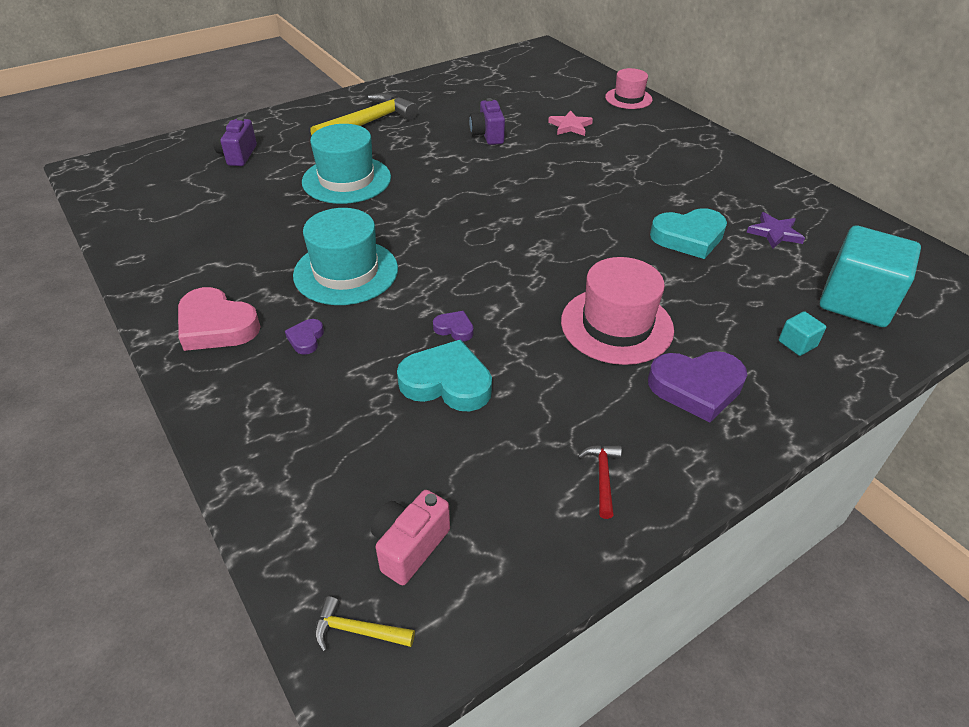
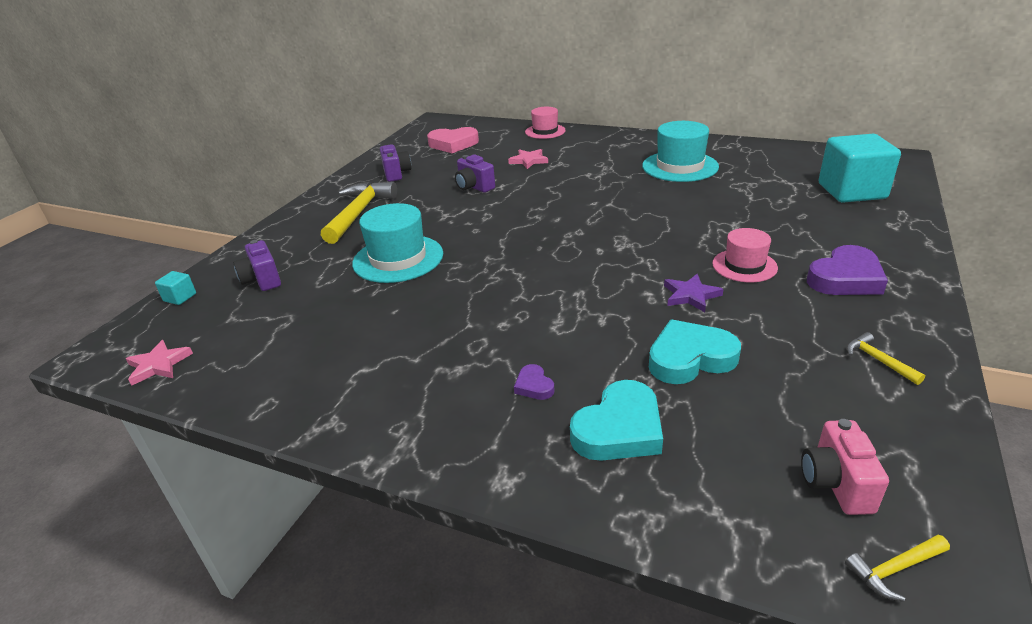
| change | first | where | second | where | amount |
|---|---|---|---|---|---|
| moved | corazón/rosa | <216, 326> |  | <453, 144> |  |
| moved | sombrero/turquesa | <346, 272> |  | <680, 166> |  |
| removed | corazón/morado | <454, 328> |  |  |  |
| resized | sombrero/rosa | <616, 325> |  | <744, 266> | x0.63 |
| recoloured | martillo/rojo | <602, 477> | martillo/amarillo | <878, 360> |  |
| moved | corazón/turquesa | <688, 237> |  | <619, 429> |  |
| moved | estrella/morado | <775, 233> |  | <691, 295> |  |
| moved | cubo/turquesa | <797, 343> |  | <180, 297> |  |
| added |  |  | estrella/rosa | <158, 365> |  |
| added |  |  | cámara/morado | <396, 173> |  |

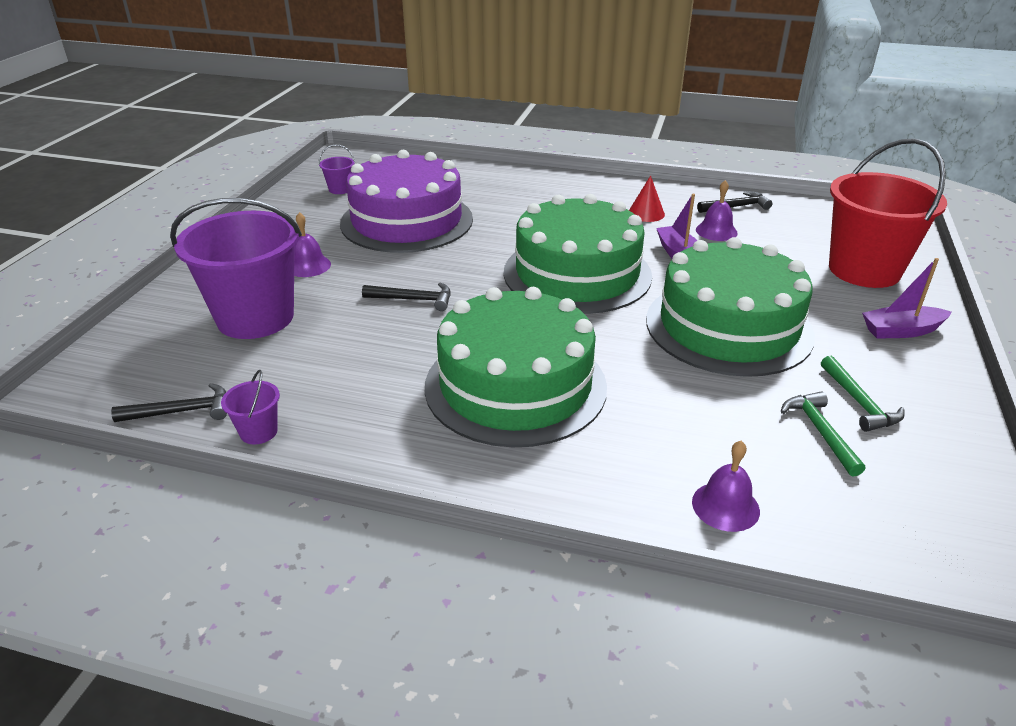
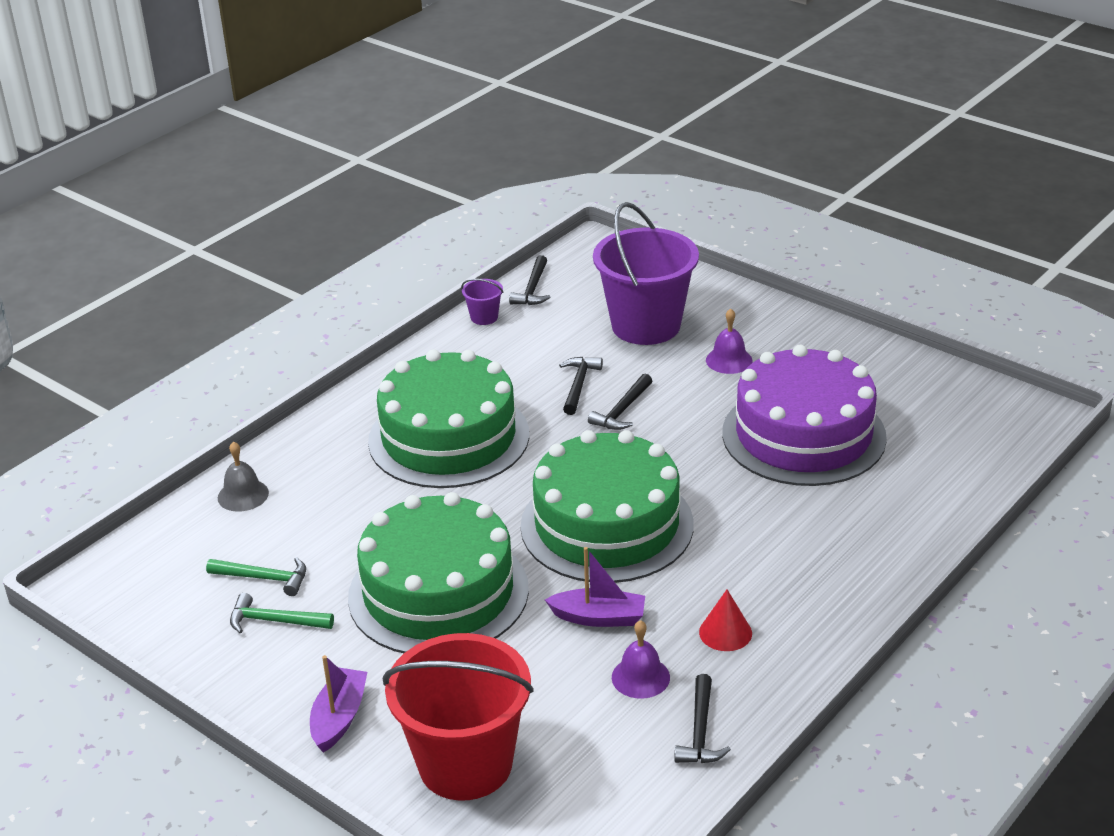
| change | first | where | second | where | amount |
|---|---|---|---|---|---|
| removed | balde/morado | <340, 189> |  |  |  |
| recoloured | campana/morado | <725, 506> | campana/gris | <243, 495> |  |
| added |  |  | martillo/negro | <578, 385> |  |

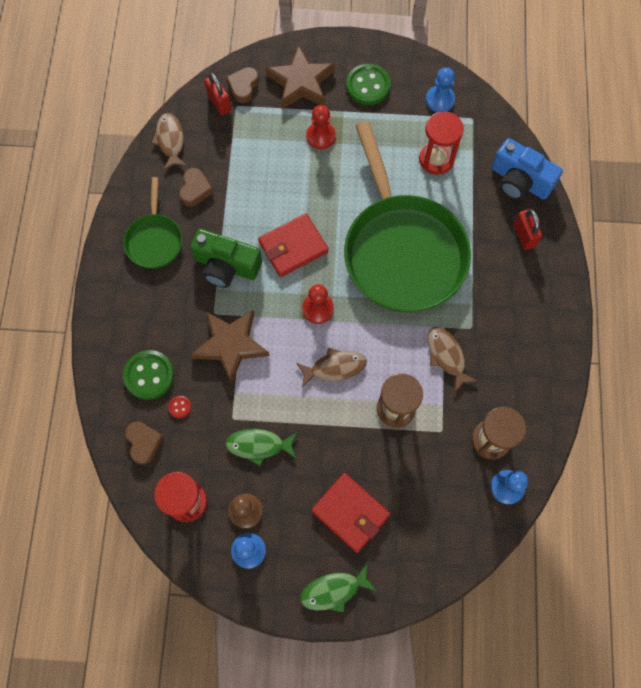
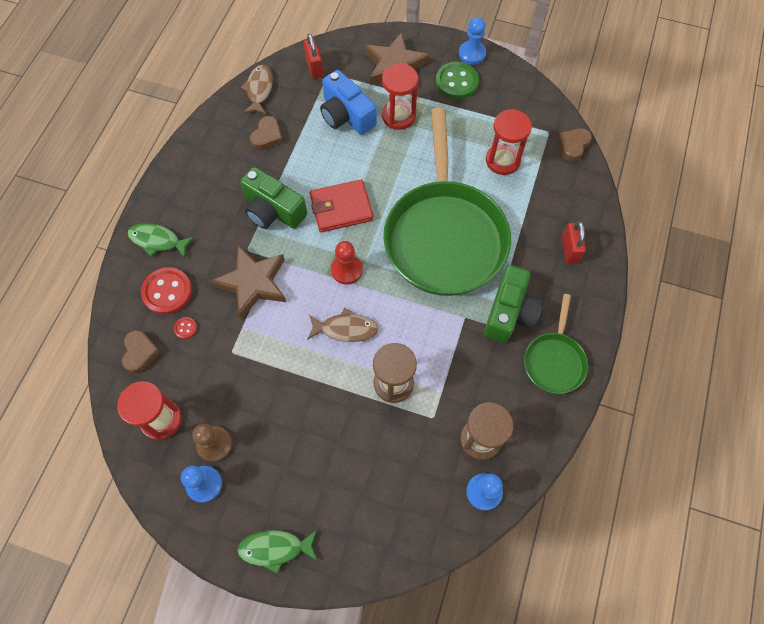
| change | first | where | second | where | amount |
|---|---|---|---|---|---|
| moved | sartén/verde | <154, 240> |  | <554, 360> |  |
| recoloured | botón/verde | <149, 375> | botón/rojo | <167, 292> |  |
| moved | pez/verde | <258, 445> |  | <157, 241> |  |
| moved | corazón/marrón | <243, 87> |  | <573, 146> |  |
| replaced | peón/rojo | <320, 136> | reloj de arena/rojo | <398, 116> |  |
| removed | cartera/rojo | <350, 513> |  |  |  |
| moved | peón/azul | <440, 100> |  | <472, 54> |  |
| removed | pez/marrón | <446, 356> |  |  |  |
| moved | cámara/azul | <519, 181> |  | <346, 115> |  |
| added |  |  | cámara/verde | <509, 312> |  |

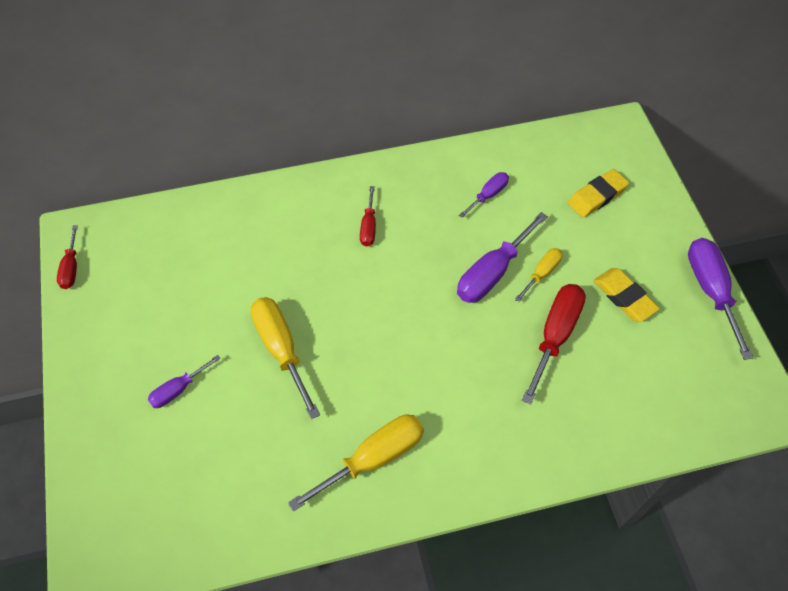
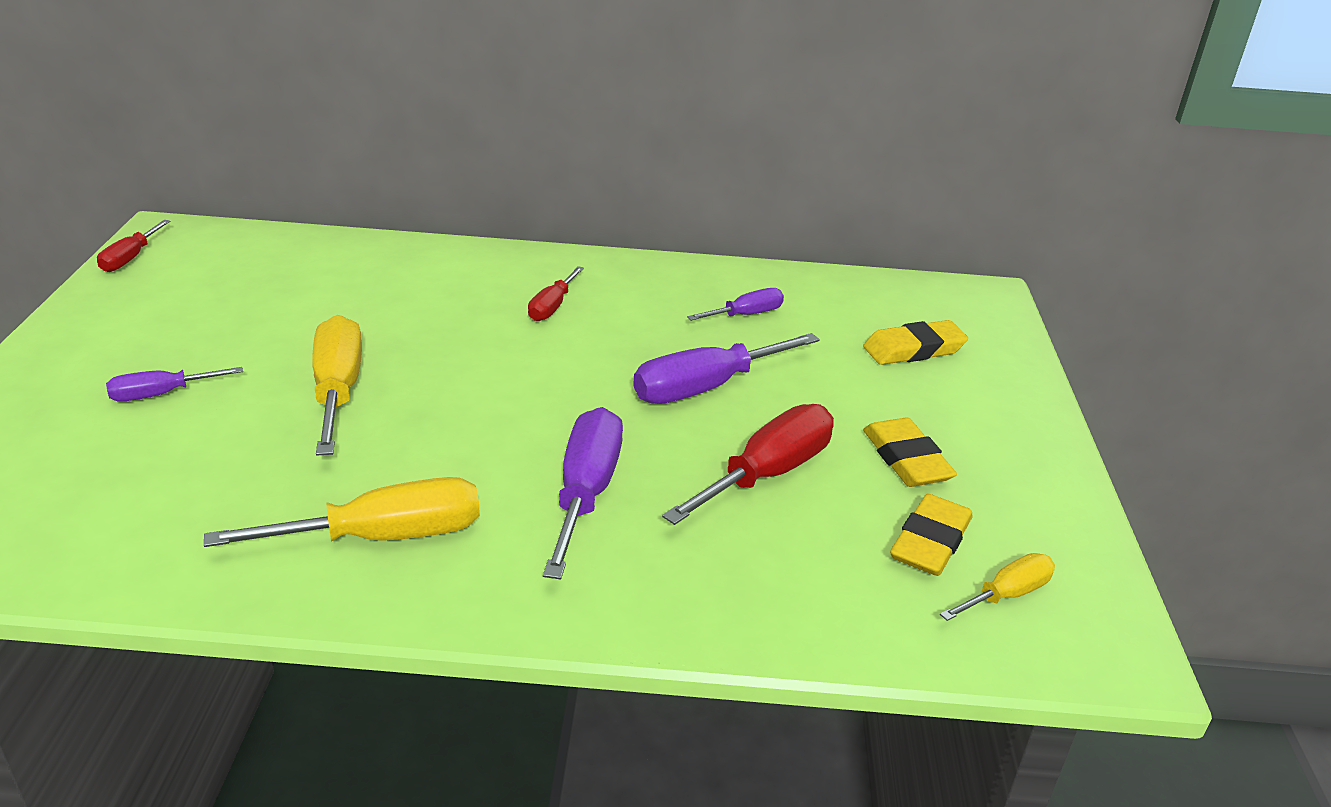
| change | first | where | second | where | amount |
|---|---|---|---|---|---|
| moved | destornillador/amarillo | <542, 273> |  | <1007, 594> |  |
| moved | destornillador/morado | <710, 290> |  | <586, 493> |  |
| added |  |  | goma de borrar/amarillo | <930, 542> |  |

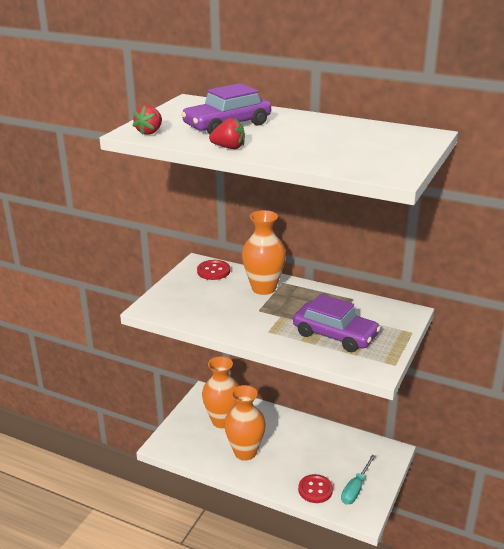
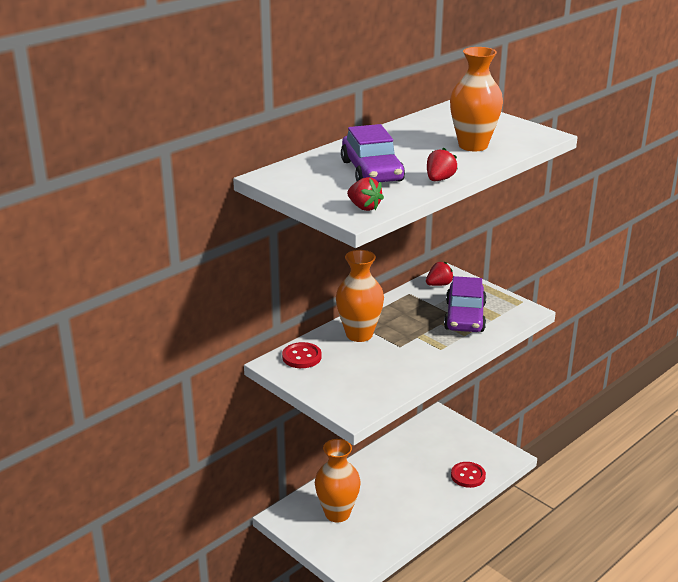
| change | first | where | second | where | amount |
|---|---|---|---|---|---|
| moved | florero/naranja | <245, 452> |  | <473, 146> |  |
| turned | coche/morado | <335, 335> |  | <465, 317> | 135 degrees clockwise |
| removed | destornillador/turquesa | <355, 489> |  |  |  |
| added |  |  | fresa/rojo | <439, 284> |  |

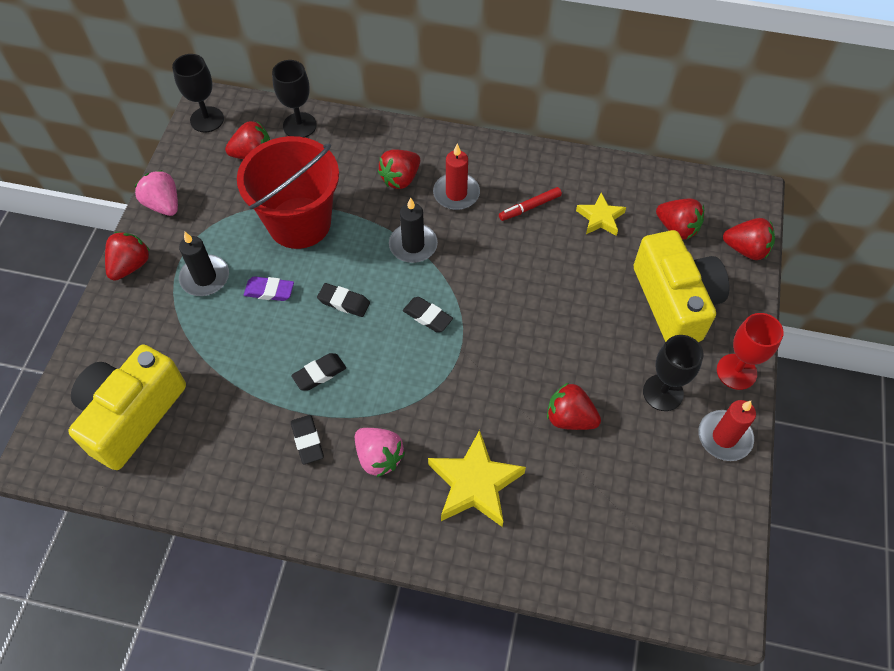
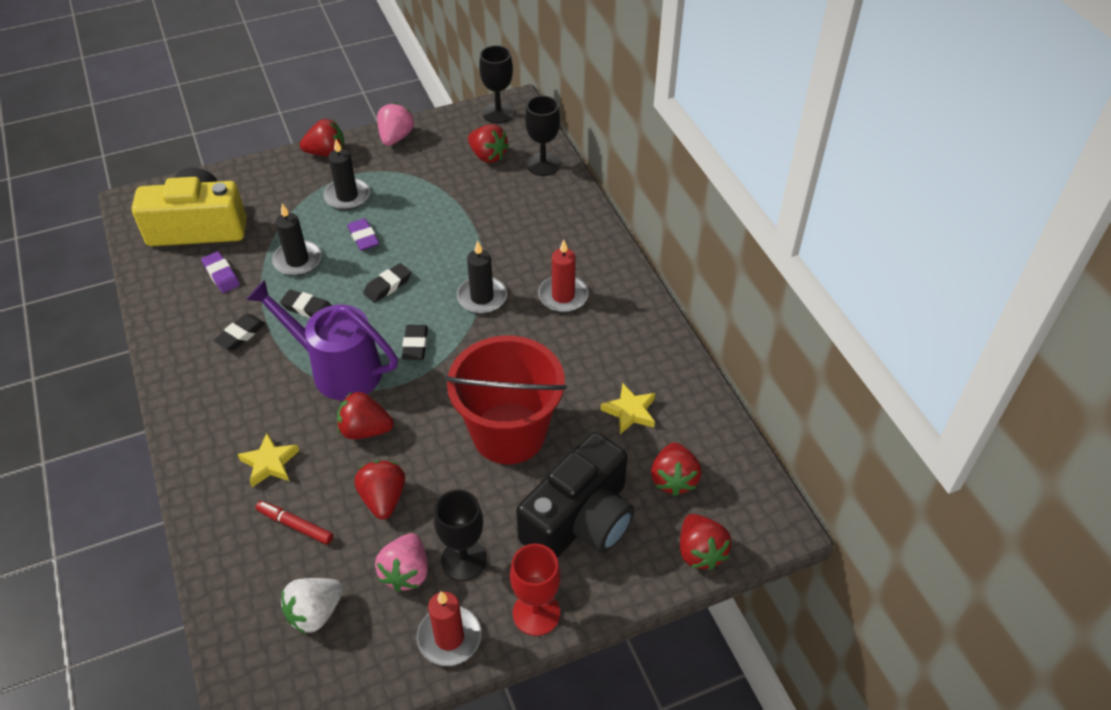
| change | first | where | second | where | amount |
|---|---|---|---|---|---|
| moved | balde/rojo | <299, 222> |  | <509, 433> |  |
| turned | goma de borrar/negro | <344, 302> |  | <388, 286> | 60 degrees clockwise |
| moved | fresa/rosa | <379, 457> |  | <406, 572> |  |
| moved | fresa/rojo | <400, 179> |  | <365, 430> |  |
| resized | estrella/amarillo | <475, 484> |  | <270, 463> | x0.60 |
| moved | rotulador/rojo | <530, 207> |  | <295, 525> |  |
| recoloured | cámara/amarillo | <675, 301> | cámara/negro | <580, 520> |  |
| added |  |  | goma de borrar/morado | <221, 275> |  |
| added |  |  | regadera/morado | <337, 369> |  |
| added |  |  | vela/negro | <297, 260> |  |
| added |  |  | fresa/blanco | <315, 613> |  |

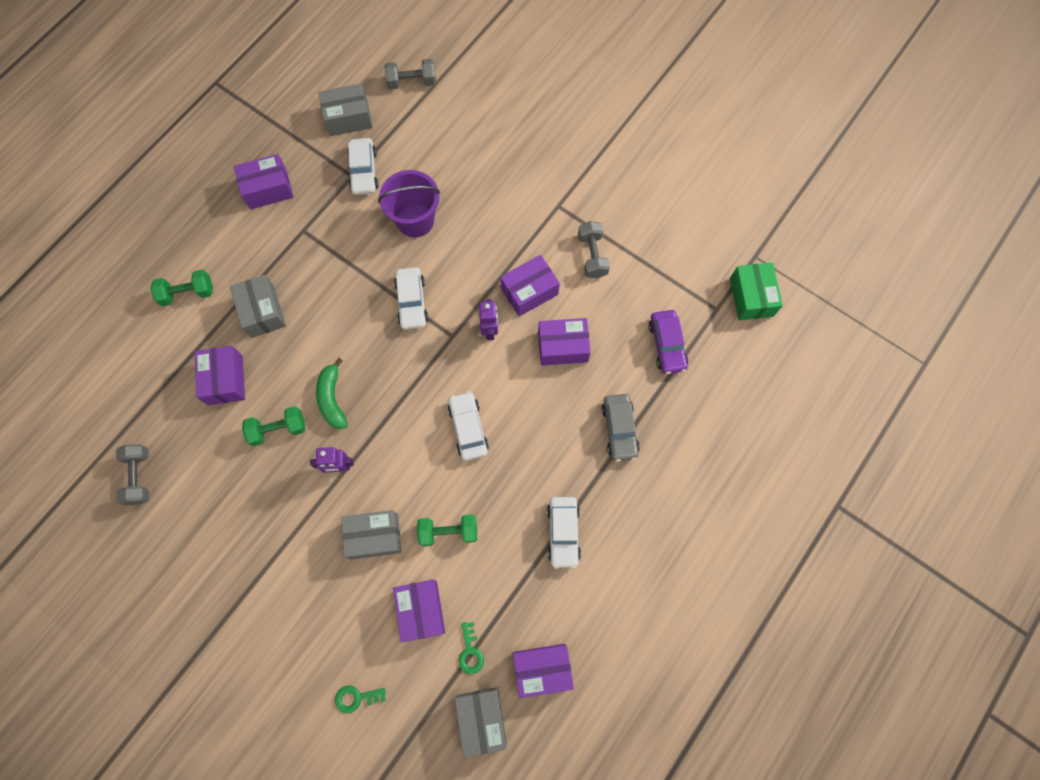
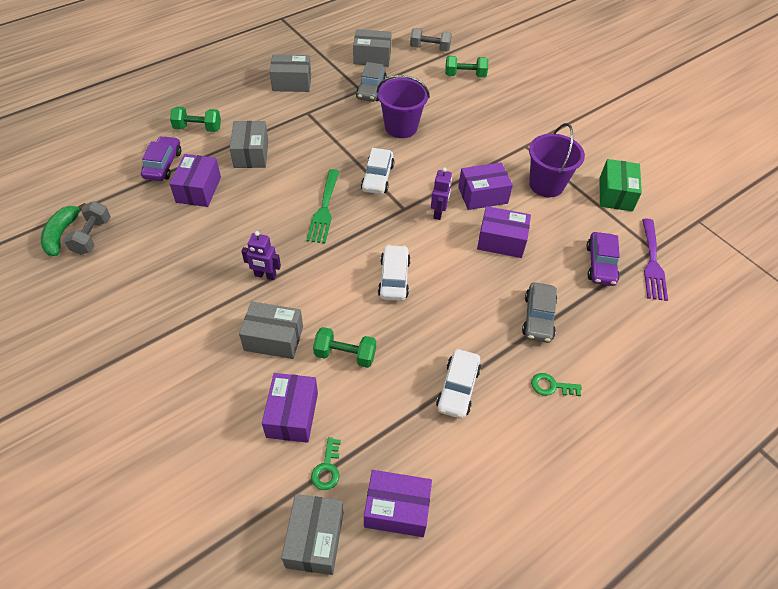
| change | first | where | second | where | amount |
|---|---|---|---|---|---|
| recoloured | caja/morado | <268, 189> | caja/gris | <292, 83> |  |
| moved | mancuerna/verde | <278, 429> |  | <465, 75> |  |
| moved | plátano/verde | <332, 398> |  | <61, 234> |  |
| moved | llave/verde | <356, 698> |  | <551, 386> |  |
| recoloured | coche/blanco | <364, 171> | coche/gris | <371, 89> |  |
| replaced | mancuerna/gris | <592, 255> | balde/morado | <546, 185> |  |
| moved | caja/verde | <751, 297> |  | <615, 194> |  |
| added |  |  | coche/morado | <163, 165> |  |
| added |  |  | tenedor/verde | <324, 209> |  |
| added |  |  | tenedor/morado | <652, 263> |  |

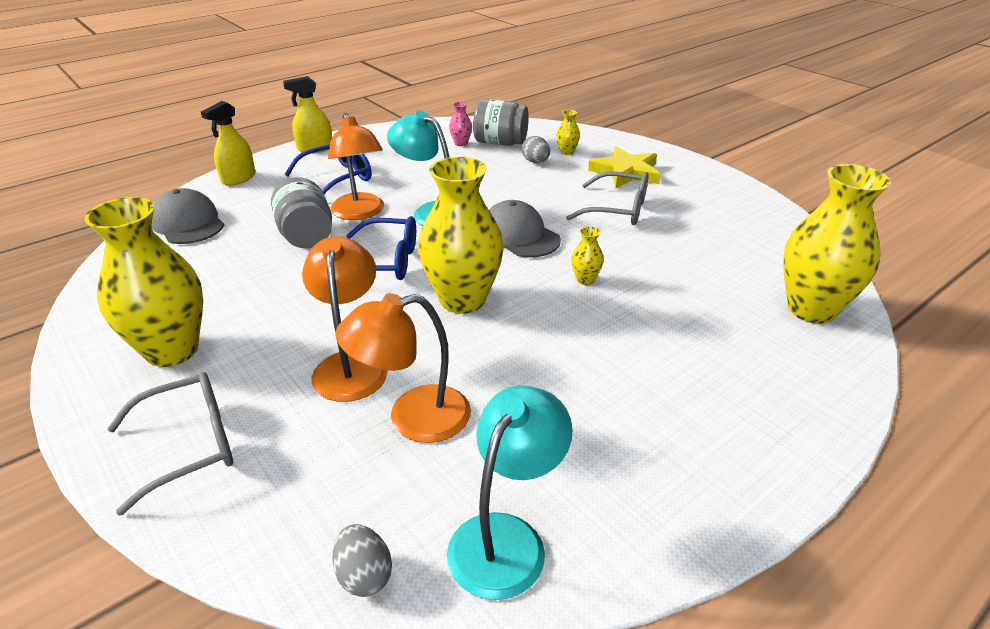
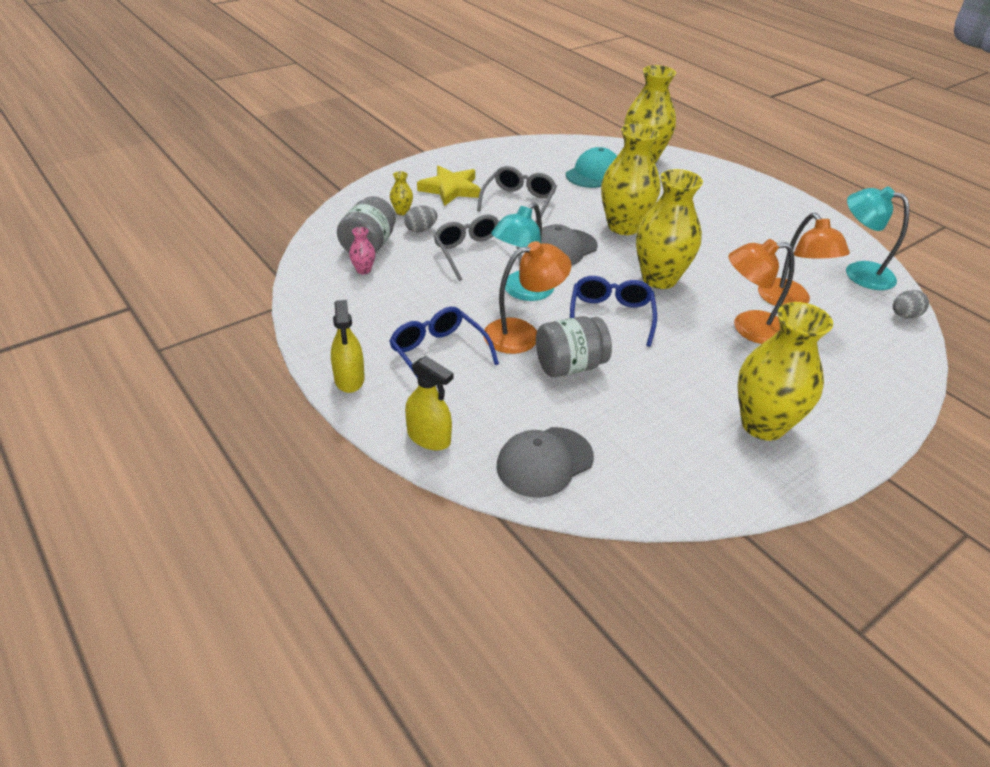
| change | first | where | second | where | amount |
|---|---|---|---|---|---|
| moved | gafas/gris | <188, 446> |  | <474, 253> |  |
| resized | florero/amarillo | <585, 279> |  | <623, 226> | x2.45 |
| added |  |  | gorra/turquesa | <593, 173> |  |

